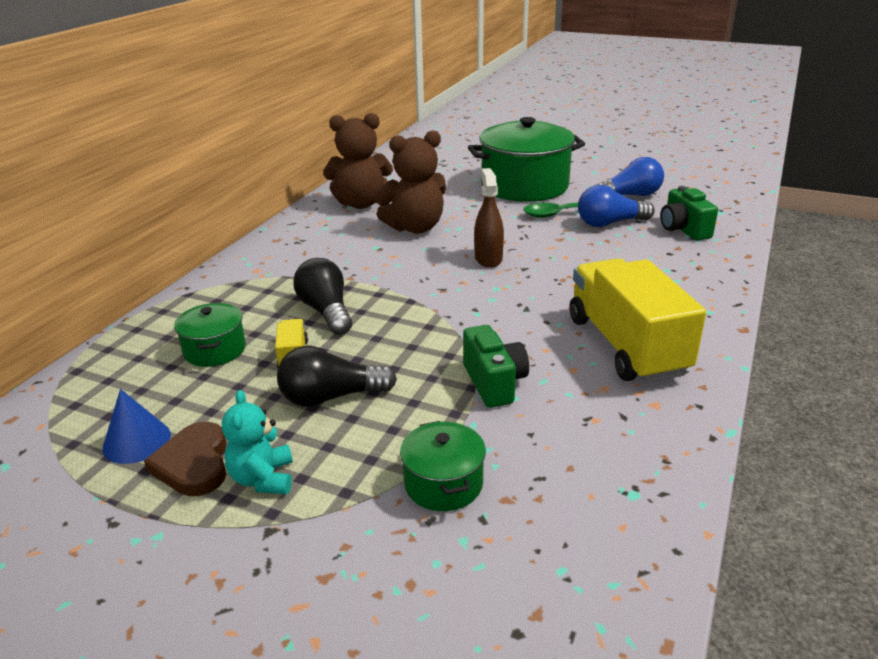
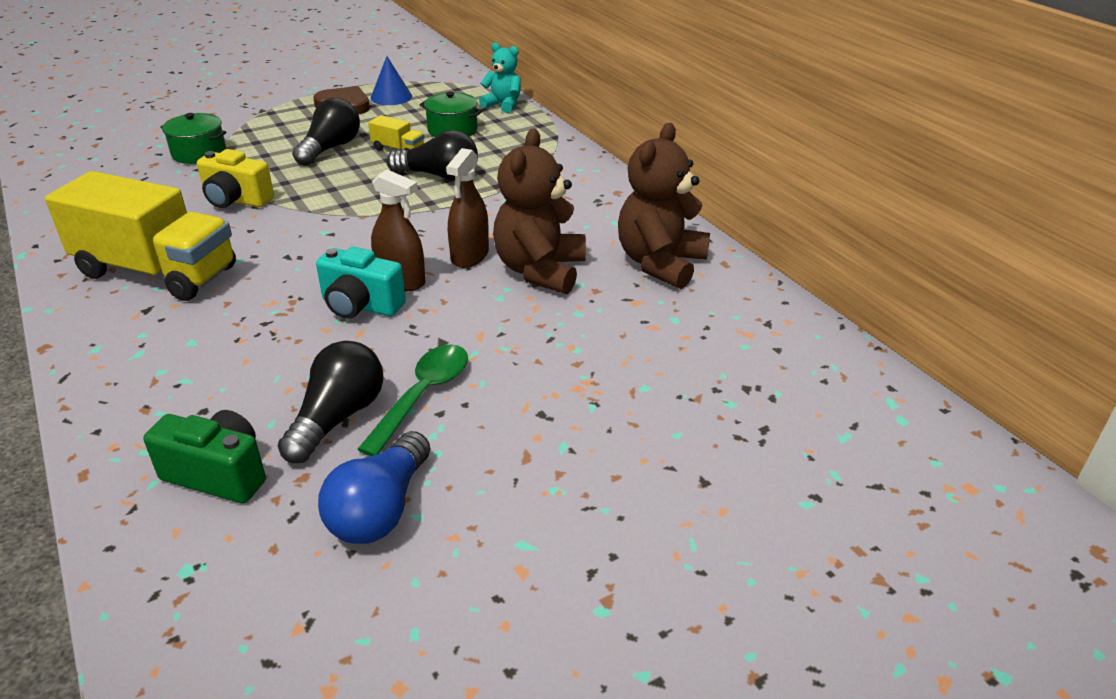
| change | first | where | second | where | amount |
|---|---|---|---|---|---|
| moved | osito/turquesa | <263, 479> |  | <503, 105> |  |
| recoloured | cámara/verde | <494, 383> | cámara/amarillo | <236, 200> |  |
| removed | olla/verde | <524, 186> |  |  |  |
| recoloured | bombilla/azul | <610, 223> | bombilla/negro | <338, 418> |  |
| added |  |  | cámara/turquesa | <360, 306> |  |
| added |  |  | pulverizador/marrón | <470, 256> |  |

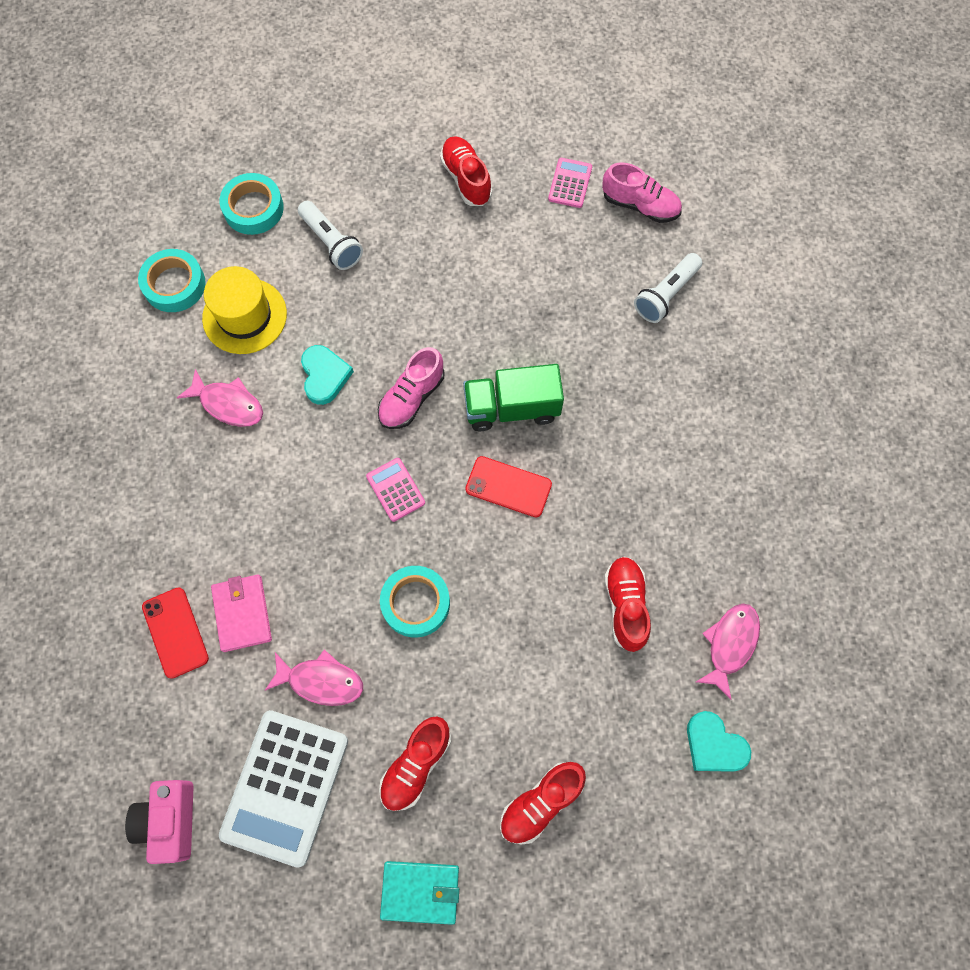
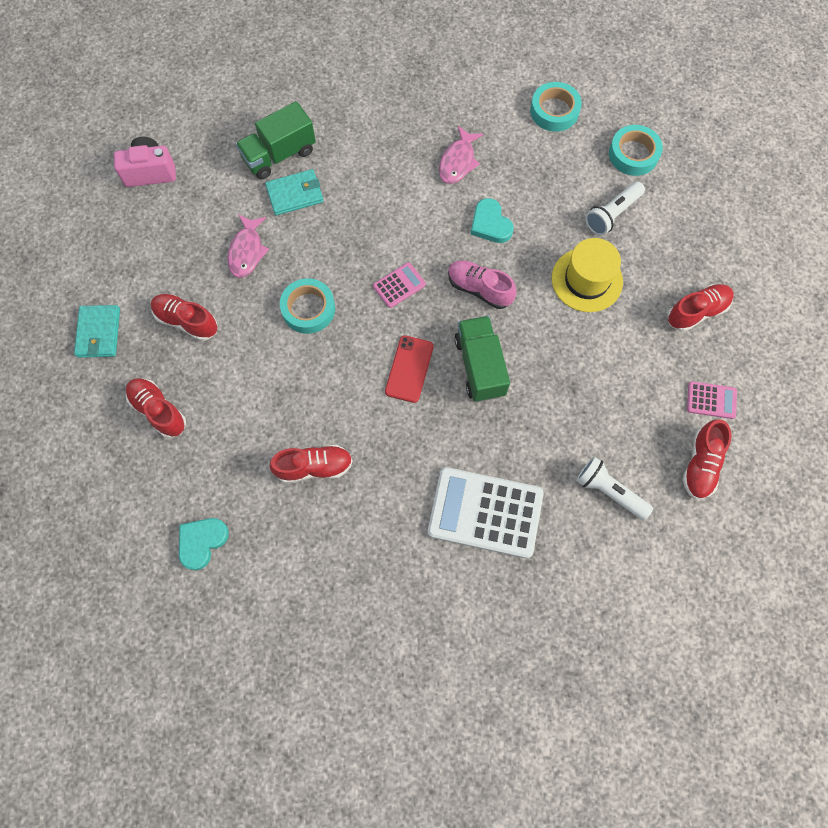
| change | first | where | second | where | amount |
|---|---|---|---|---|---|
| replaced | móvil/rojo | <175, 632> | camión/verde | <279, 155> |  |
| moved | sombrero/amarillo | <244, 316> |  | <587, 280> |  |
| recoloured | cartera/rosa | <242, 613> | cartera/turquesa | <295, 194> |  |
| moved | calculadora/blanco | <285, 787> |  | <485, 512> |  |
| turned | corazón/turquesa | <324, 376> |  | <490, 224> | 75 degrees clockwise |
| recoloured | zapato/rosa | <640, 205> | zapato/rojo | <700, 464> |  |
| removed | pez/rosa | <730, 645> |  |  |  |

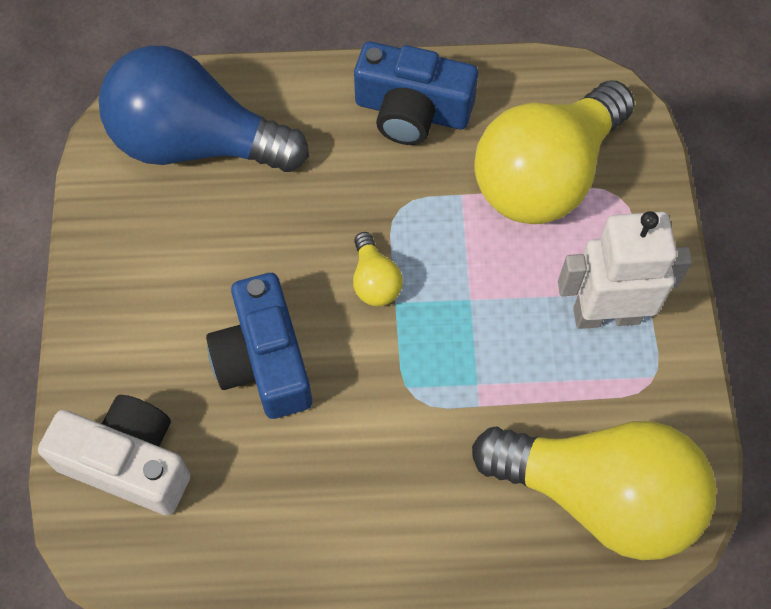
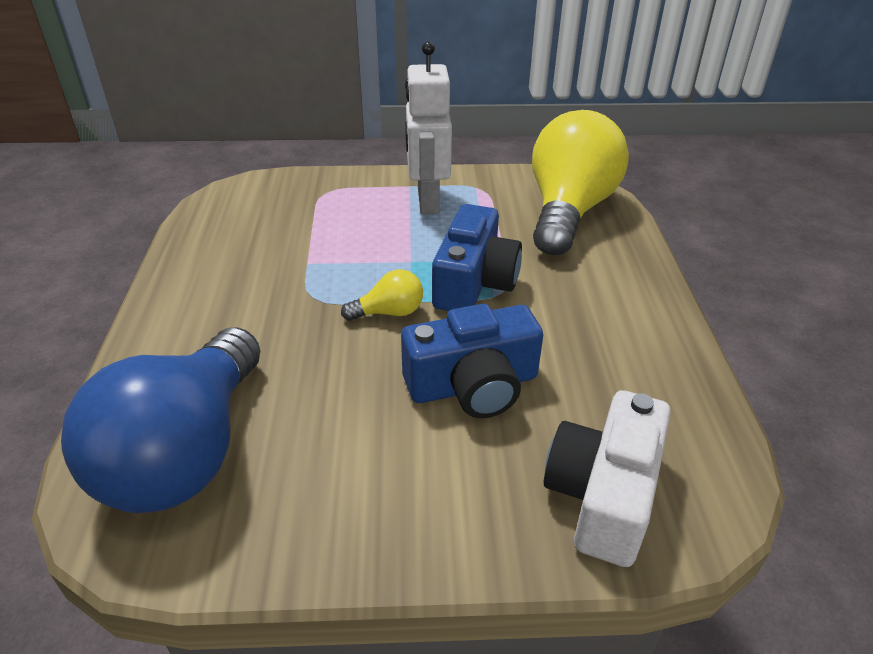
| change | first | where | second | where | amount |
|---|---|---|---|---|---|
| moved | cámara/azul | <412, 111> |  | <474, 282> |  |
| removed | bombilla/amarillo | <546, 176> |  |  |  |

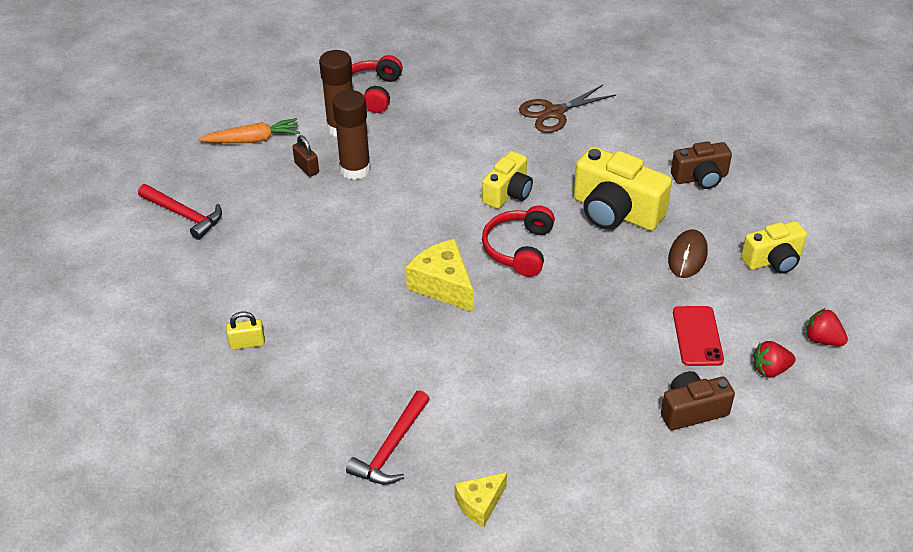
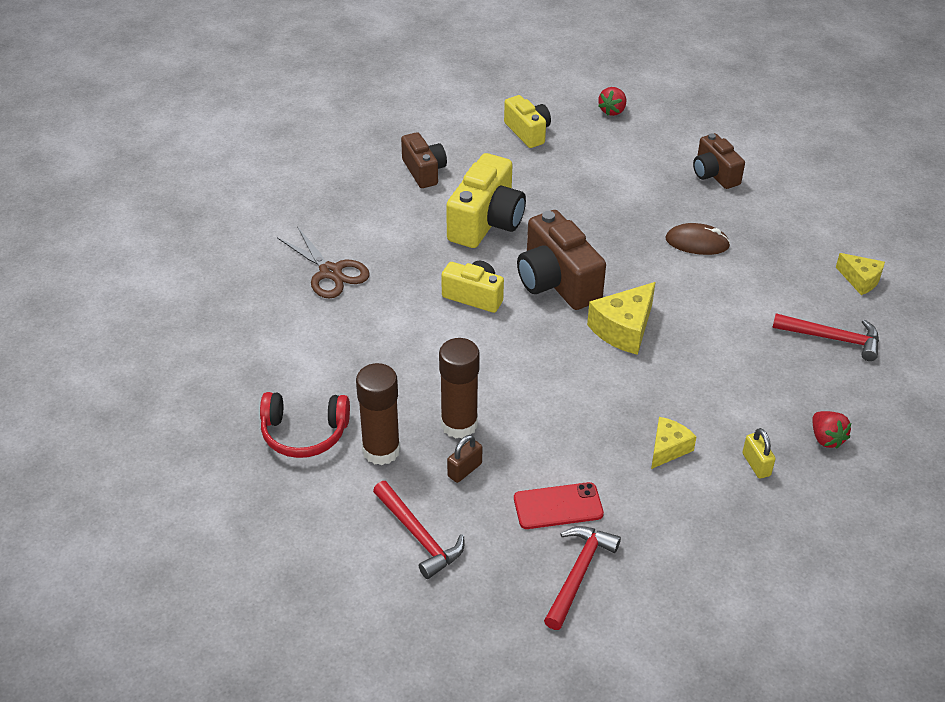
| change | first | where | second | where | amount |
|---|---|---|---|---|---|
| replaced | zanahoria/naranja | <253, 140> | martillo/rojo | <419, 536> |  |
| replaced | auriculares/rojo | <519, 249> | cámara/marrón | <556, 282> |  |
| moved | ratón/marrón | <687, 256> |  | <697, 243> |  |
| moved | móvil/rojo | <697, 336> |  | <558, 506> |  |
| moved | fresa/rojo | <770, 370> |  | <826, 438> |  |
| added |  |  | queso/amarillo | <668, 448> |  |

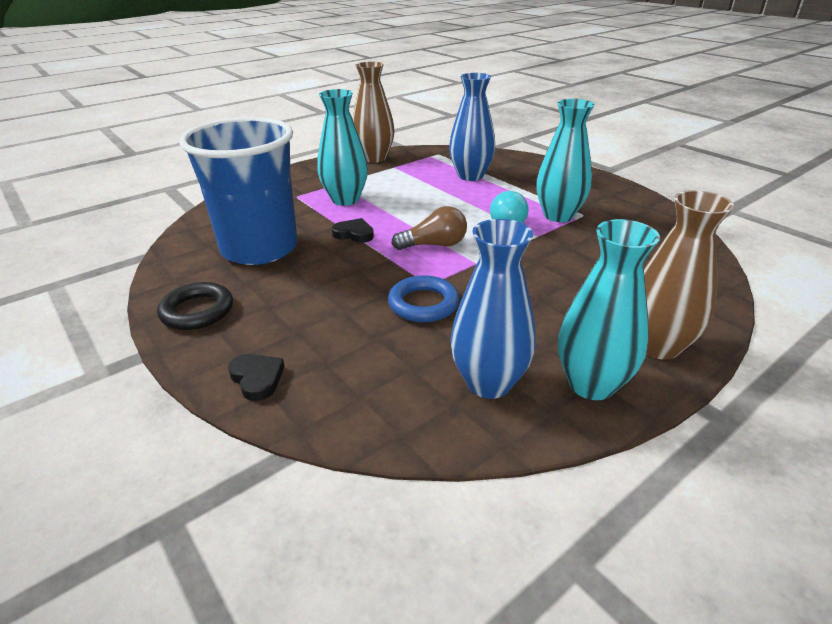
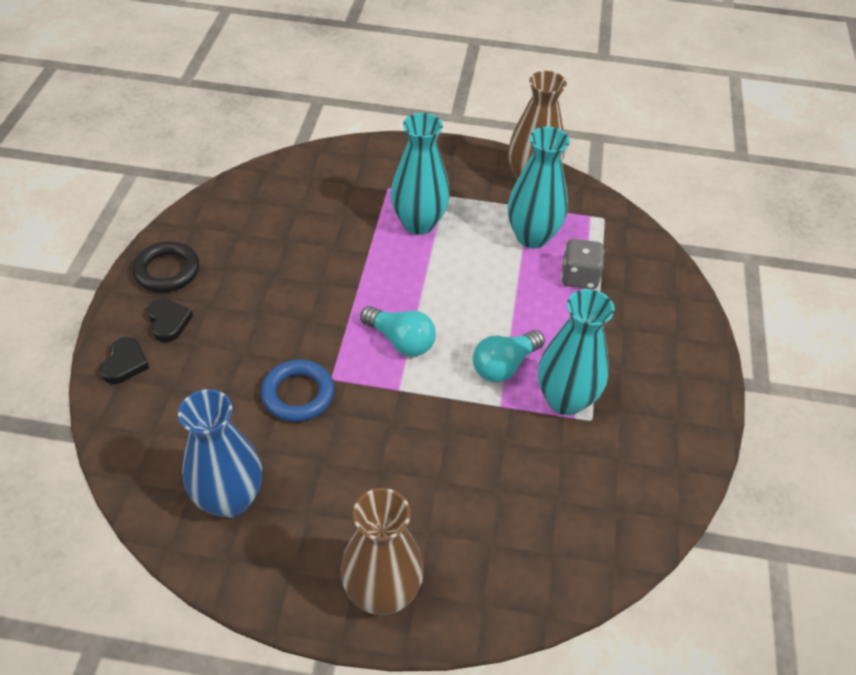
| change | first | where | second | where | amount |
|---|---|---|---|---|---|
| removed | vaso/azul | <260, 248> |  |  |  |
| moved | corazón/negro | <354, 234> |  | <169, 322> |  |
| recoloured | bombilla/marrón | <434, 245> | bombilla/turquesa | <400, 341> |  |
| replaced | florero/azul | <470, 176> | dado/gris | <579, 277> |  |
| moved | florero/turquesa | <591, 384> |  | <532, 237> |  |

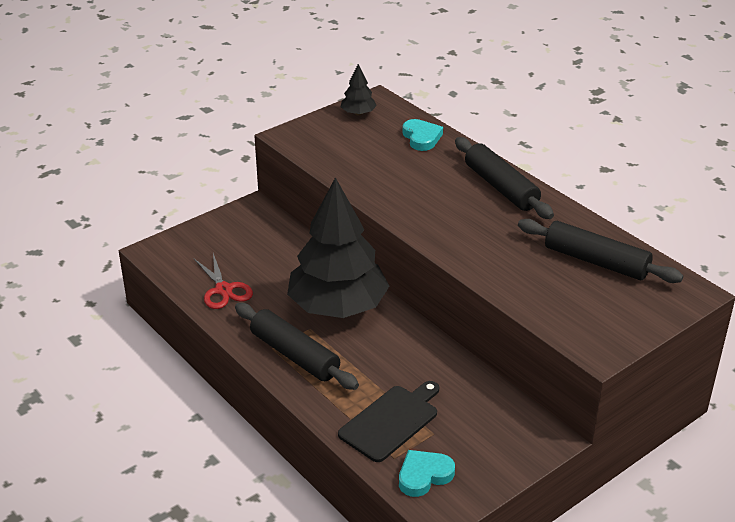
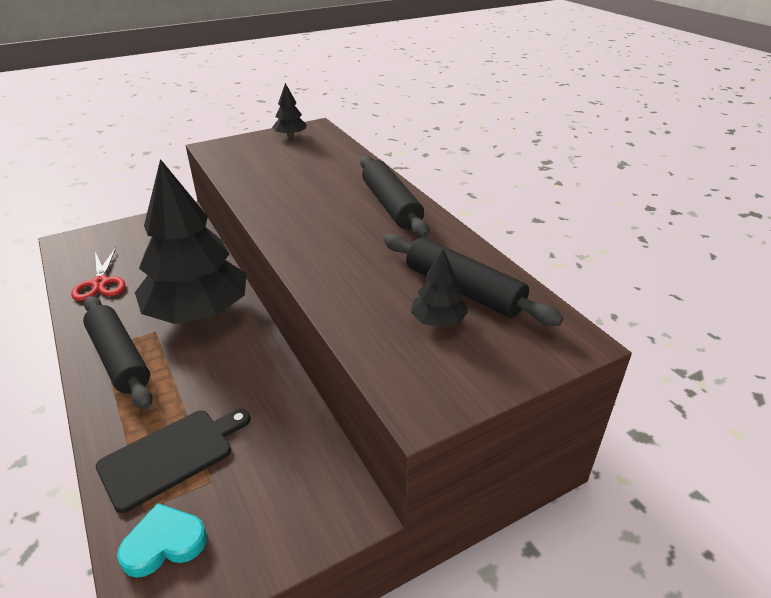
| change | first | where | second | where | amount |
|---|---|---|---|---|---|
| removed | corazón/turquesa | <421, 138> |  |  |  |
| added |  |  | árbol/negro | <438, 321> |  |

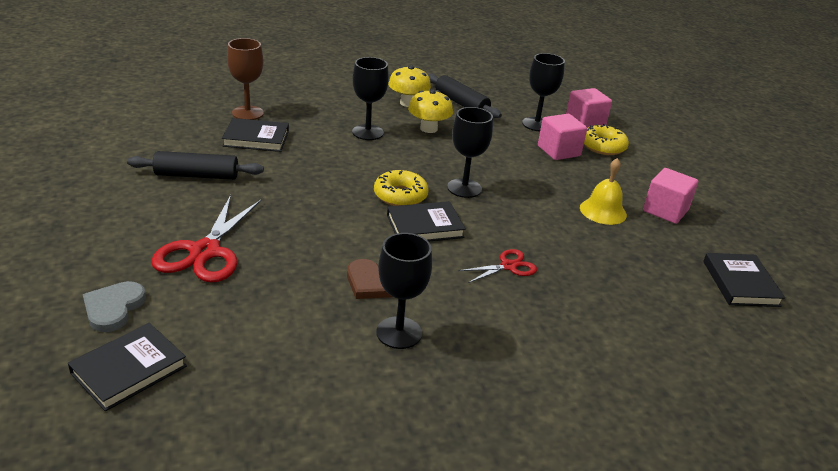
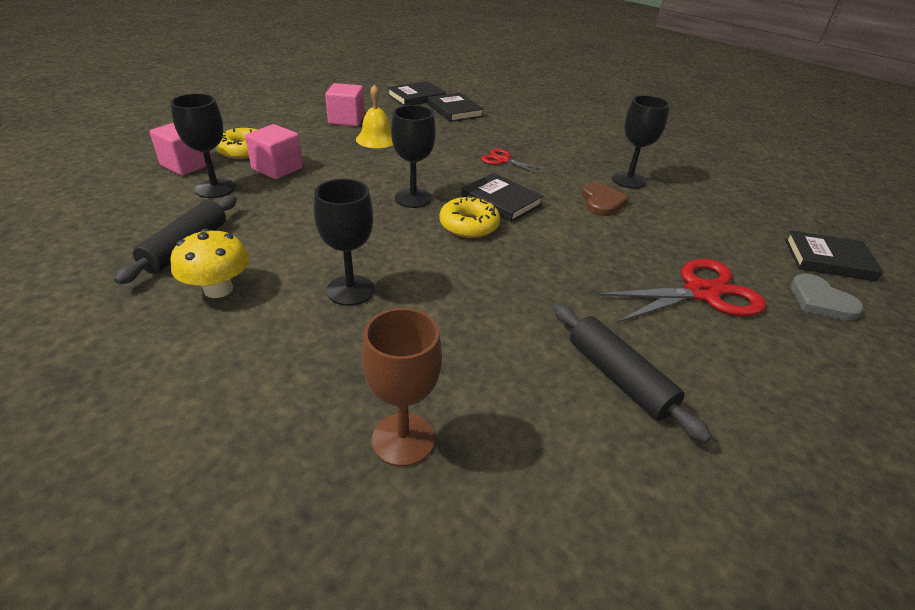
| change | first | where | second | where | amount |
|---|---|---|---|---|---|
| turned | corazón/gris | <113, 308> |  | <820, 301> | 75 degrees clockwise |
| moved | libro/negro | <256, 138> |  | <454, 110> |  |
| removed | seta/amarillo | <428, 128> |  |  |  |

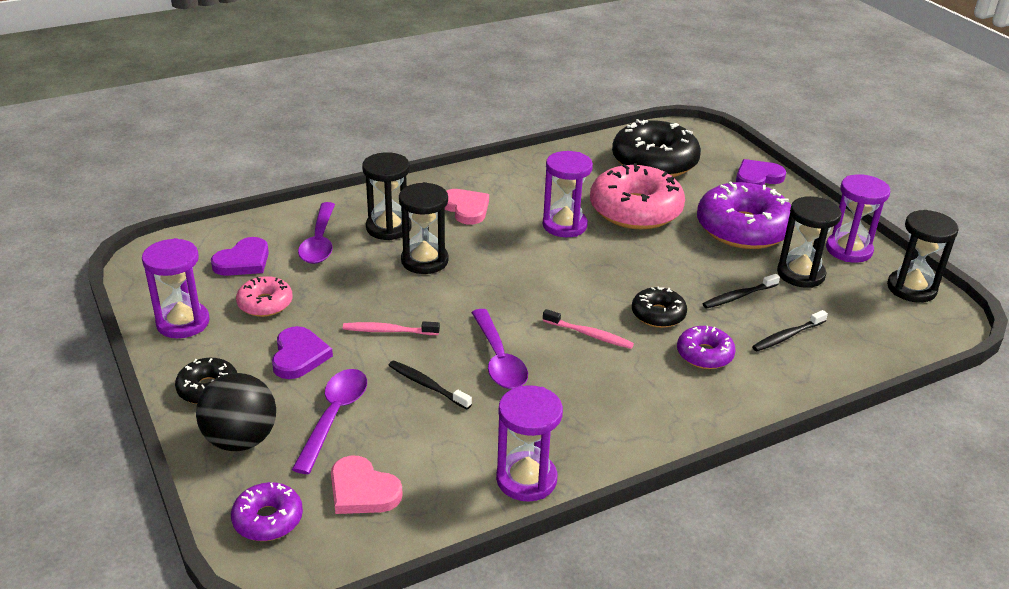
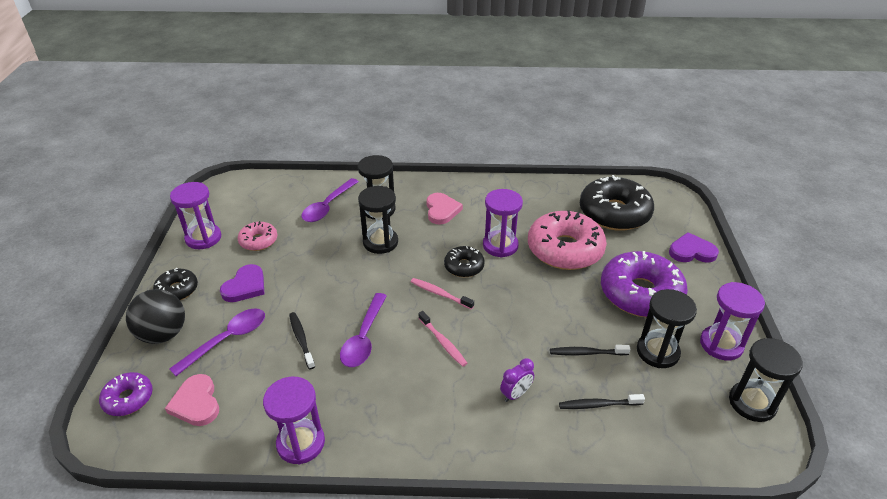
| change | first | where | second | where | amount |
|---|---|---|---|---|---|
| removed | corazón/morado | <243, 261> |  |  |  |
| moved | cepillo de dientes/rosa | <388, 331> |  | <440, 294> |  |
| moved | rosquilla/negro | <658, 314> |  | <464, 266> |  |
| replaced | rosquilla/morado | <704, 355> | despertador/morado | <515, 394> |  |

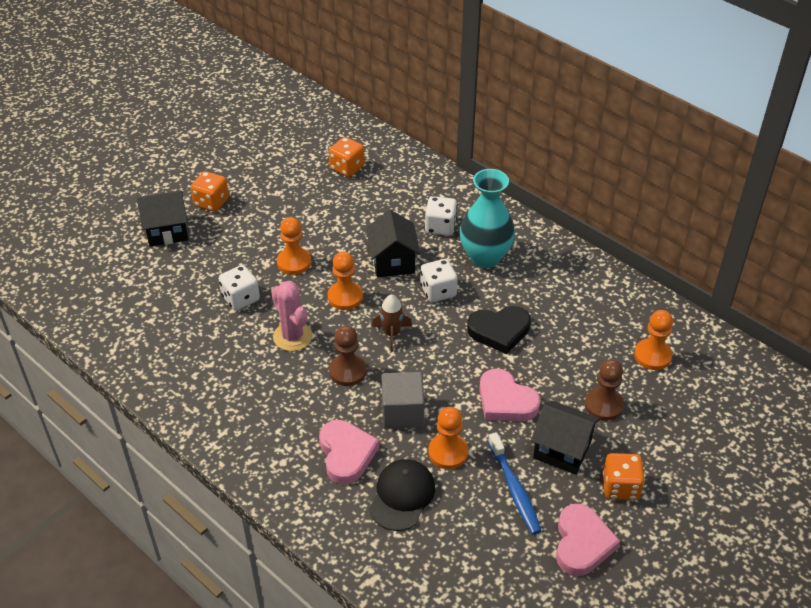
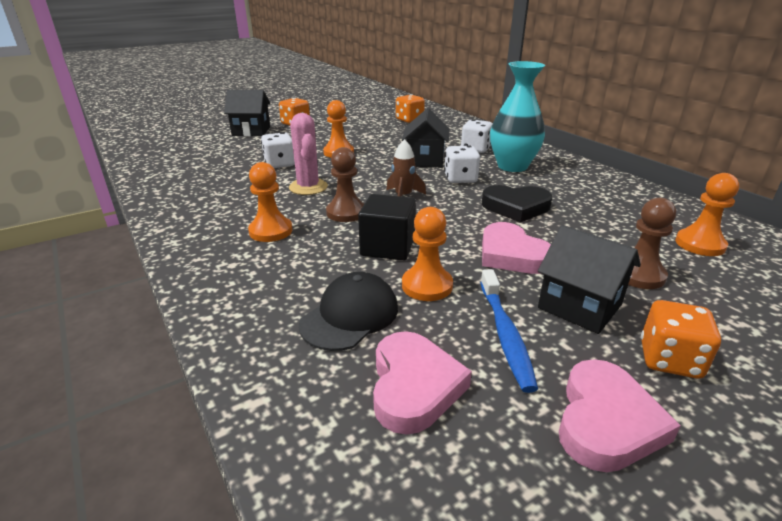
| change | first | where | second | where | amount |
|---|---|---|---|---|---|
| moved | corazón/rosa | <346, 454> |  | <414, 386> |  |
| moved | peón/naranja | <345, 297> |  | <271, 231> |  |
| recoloured | cubo/gris | <402, 412> | cubo/negro | <387, 247> |  |

